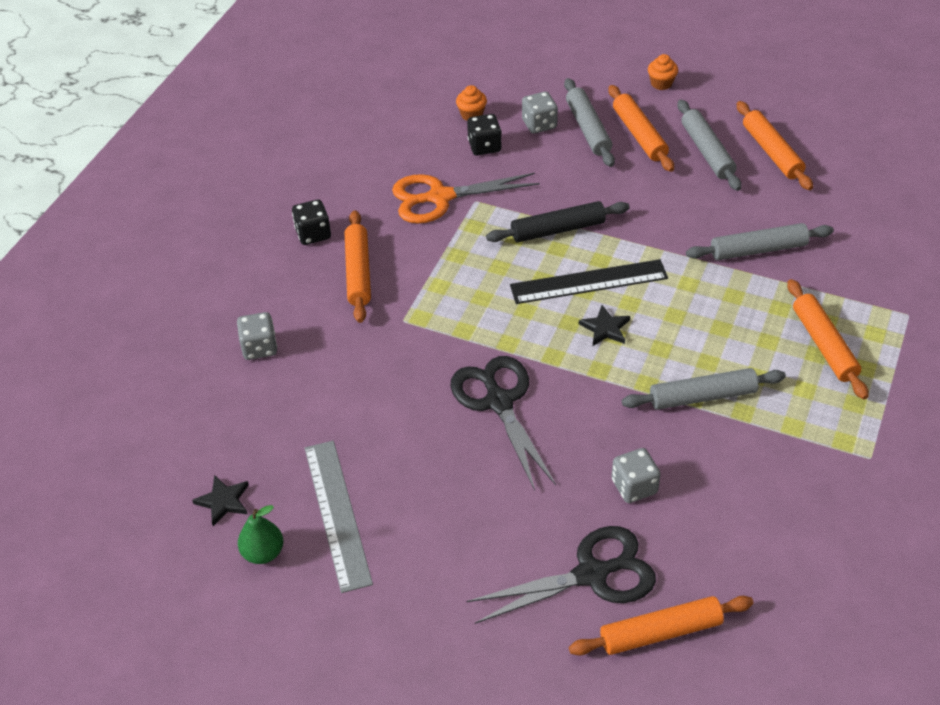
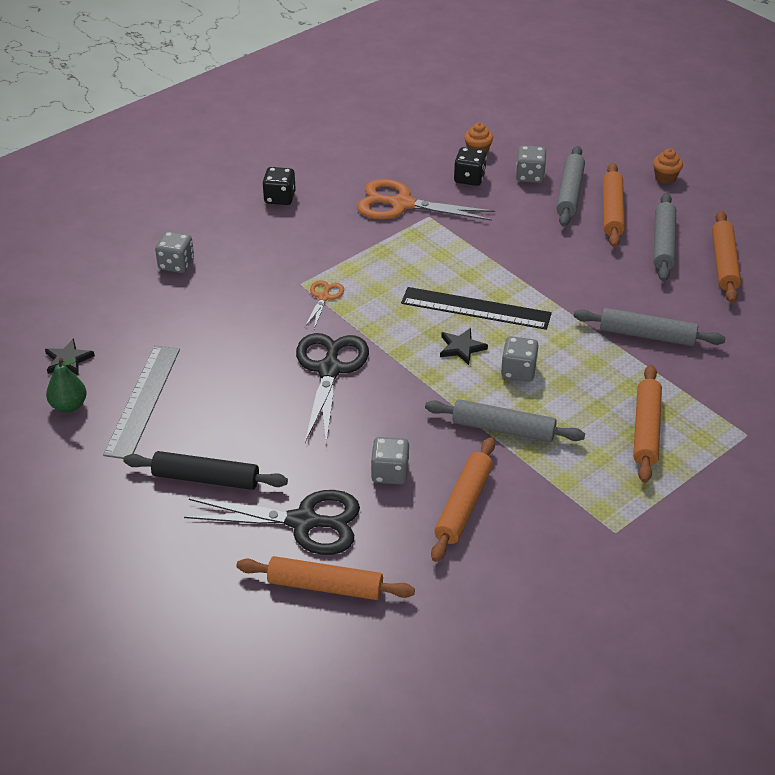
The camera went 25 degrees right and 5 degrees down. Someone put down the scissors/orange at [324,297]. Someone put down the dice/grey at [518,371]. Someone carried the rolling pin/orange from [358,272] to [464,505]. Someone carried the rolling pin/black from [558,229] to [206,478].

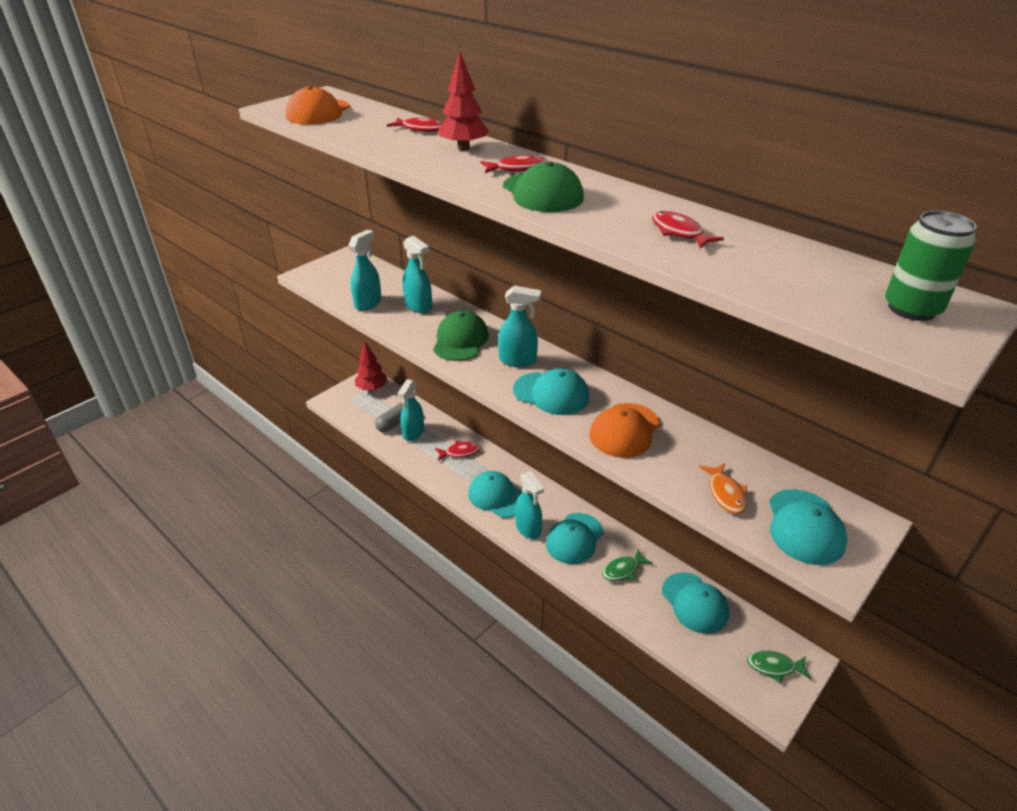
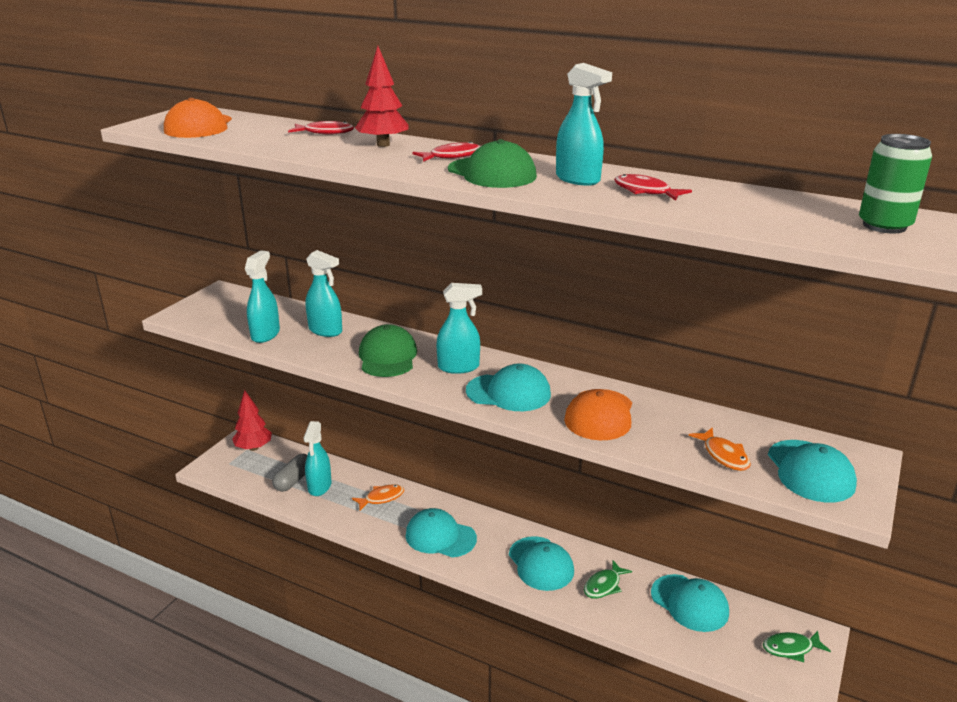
The camera went 15 degrees left and 10 degrees down. Someone carried the spray bottle/turquoise from [528,528] to [578,179]. Someone repainted the fish/red at [460,452], which became the fish/orange at [381,498]. Someone rotated the cap/turquoise at [574,538] by 45 degrees counterclockwise.

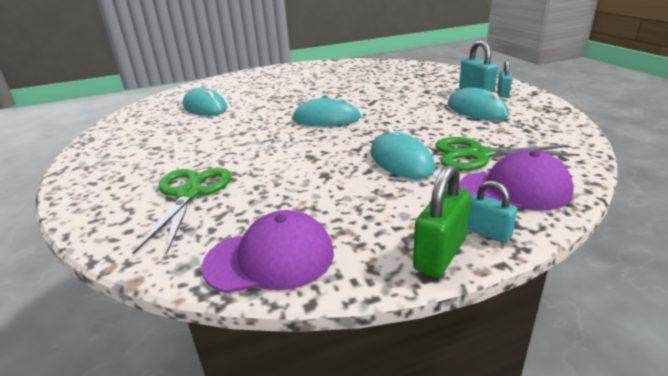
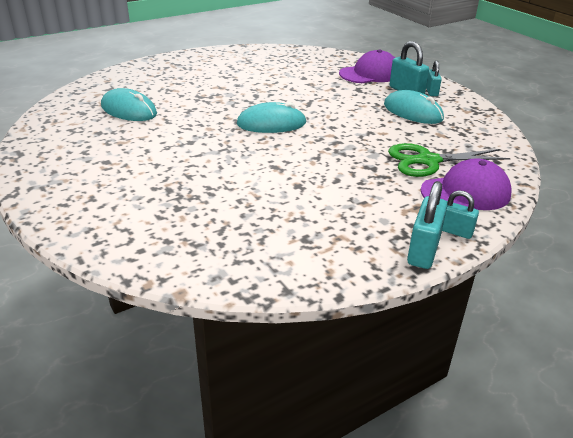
The camera went 15 degrees left and 5 degrees up. Someone took away the scissors/green at [189,194]. Someone took away the mouse/turquoise at [401,161]. Someone carried the cap/purple from [270,258] to [370,74]. Someone repainted the padlock/green at [440,254], which became the padlock/turquoise at [423,251].

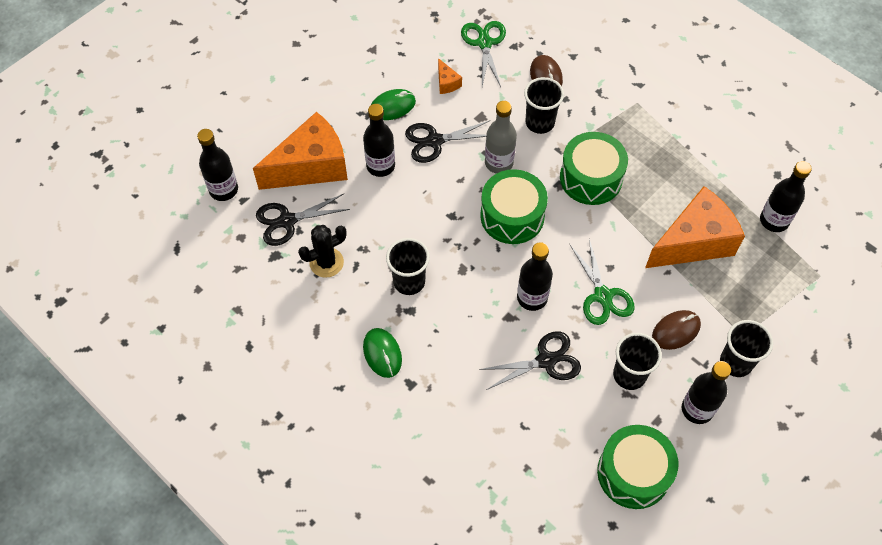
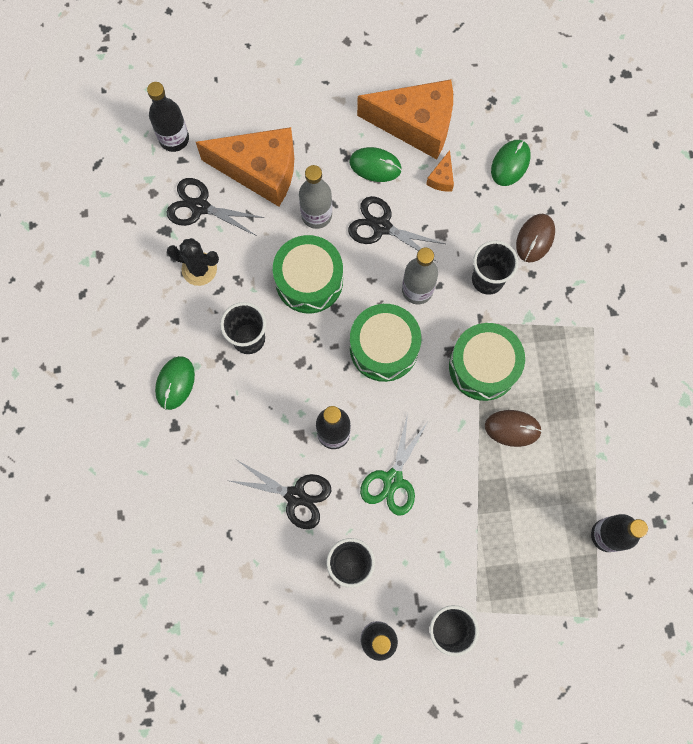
The camera went 40 degrees right and 15 degrees up. Someone carried the drum/green from [633,473] to [309,281]. Someone carried the cheese/orange from [693,242] to [416,125]. Someone carried the mouse/brown from [676,331] to [512,428]. Someone swapped the scissors/green at [484,43] for the mouse/green at [510,163]. Someone repainted the bottle/black at [380,166], which became the bottle/grey at [316,215].

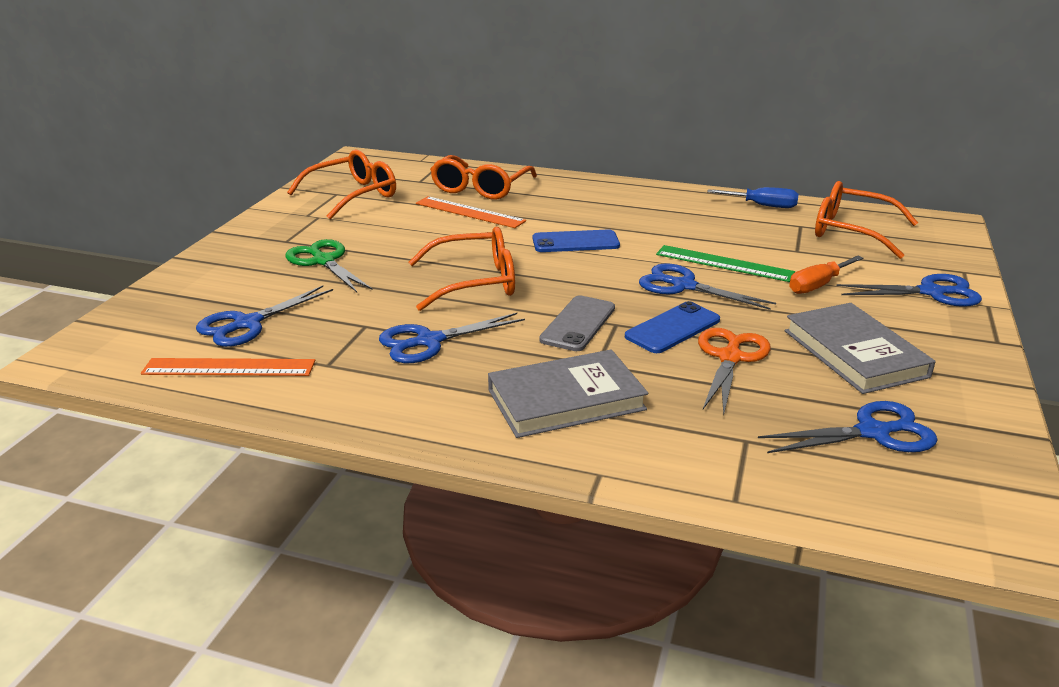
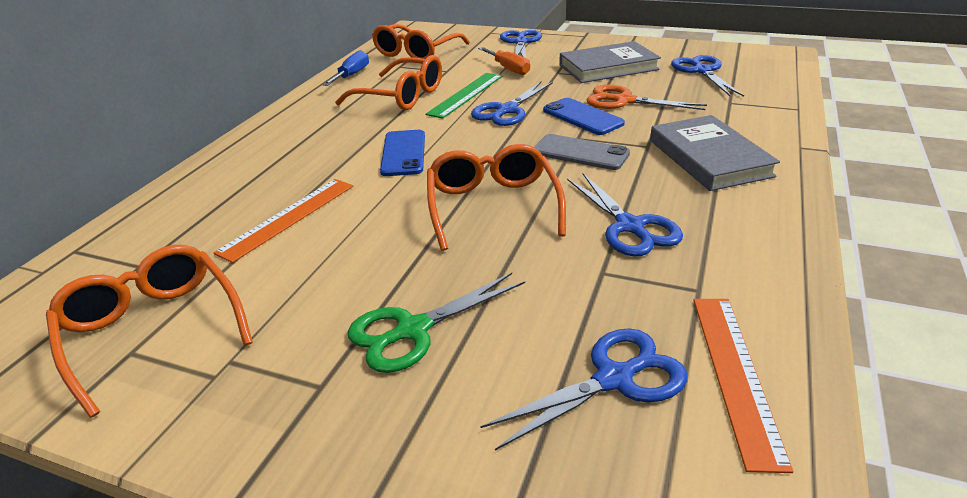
The camera went 85 degrees left and 5 degrees up. Someone carried the glasses/orange from [480,188] to [401,96]. Someone rotated the scissors/blue at [247,324] by 75 degrees counterclockwise.

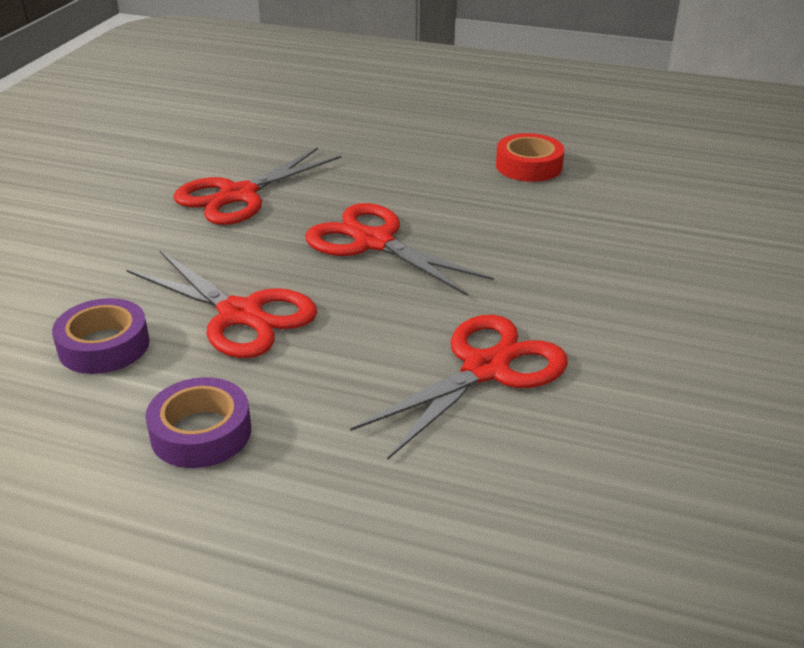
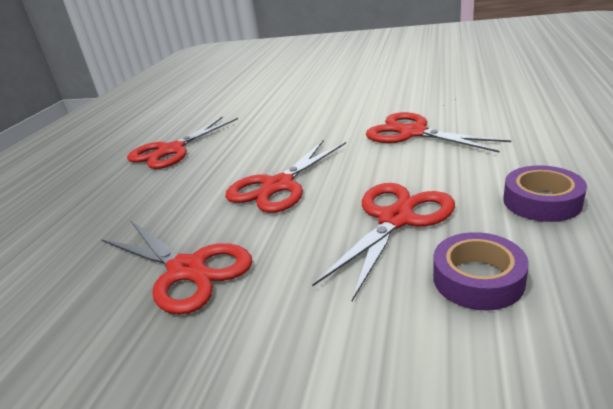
The camera went 90 degrees left and 5 degrees down. Someone swapped the tape/red at [528,166] for the scissors/red at [171,150].

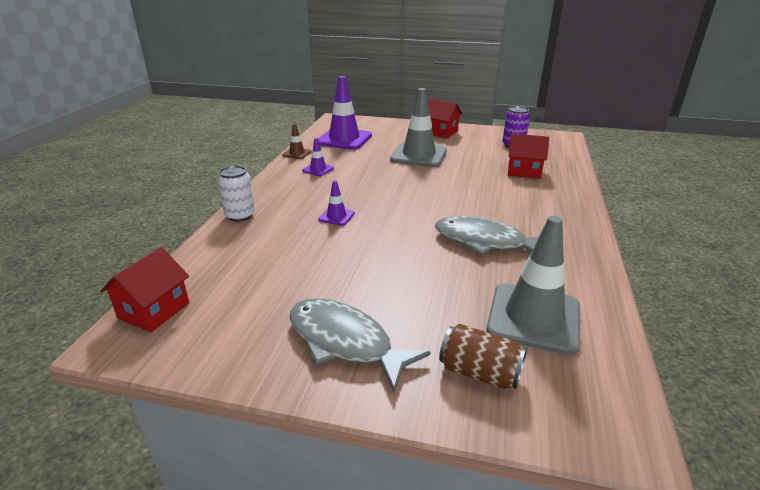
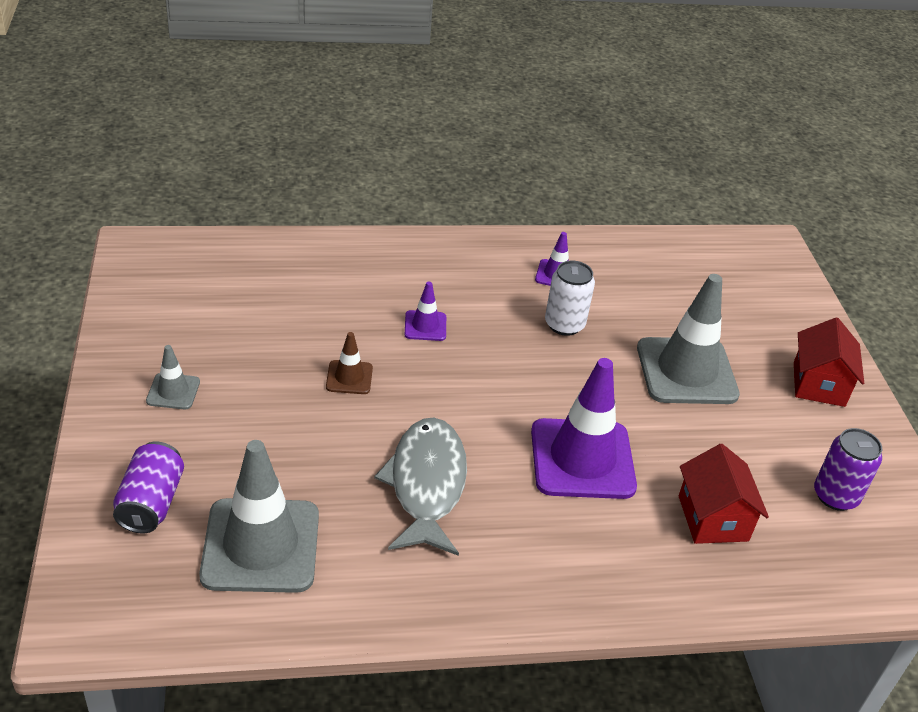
The camera went 65 degrees right and 10 degrees up. Someone took away the house/red at [154,310]. Someone carried the can/white from [240,215] to [564,324]. Someone carried the traffic cone/brown from [297,153] to [349,377]. Someone carried the traffic cone/purple from [344,139] to [582,459]. Someone swapped the fish/grey at [344,342] for the traffic cone/grey at [173,391]. Someone repainted the can/brown at [480,372], which became the can/purple at [151,503].

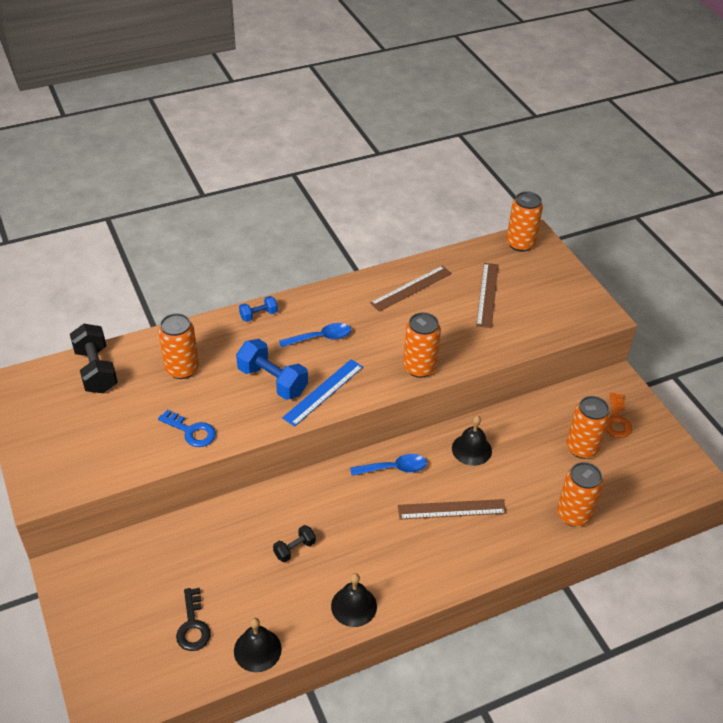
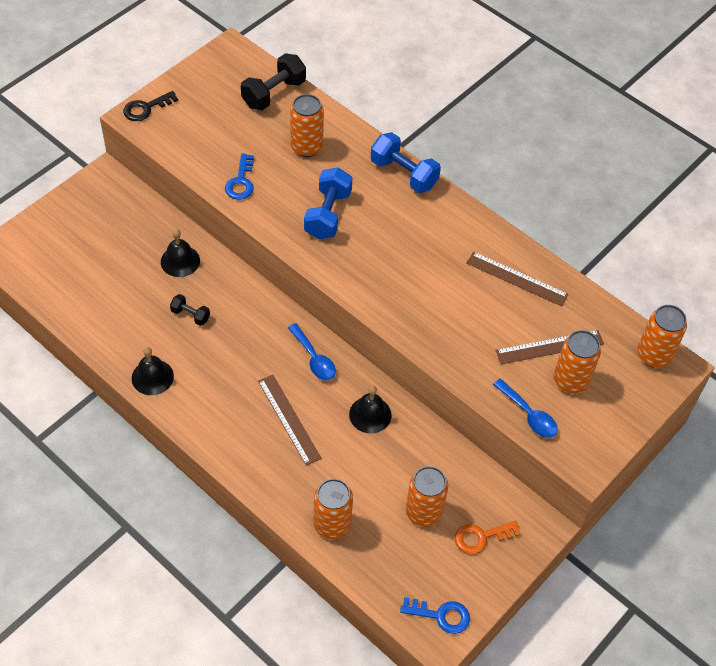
The camera went 65 degrees right and 10 degrees up. Someone took away the ruler/blue at [323,392]. Someone put down the key/blue at [441,615]. Someone carried the key/black from [193,625] to [146,108]. Someone carried the bell/black from [257,650] to [180,261]. Someone carried the spoon/blue from [320,338] to [529,415]. Someone carried the can/orange from [419,368] to [570,381]. Someone scaled the dumbbell/blue at [258,315] by 1.86.

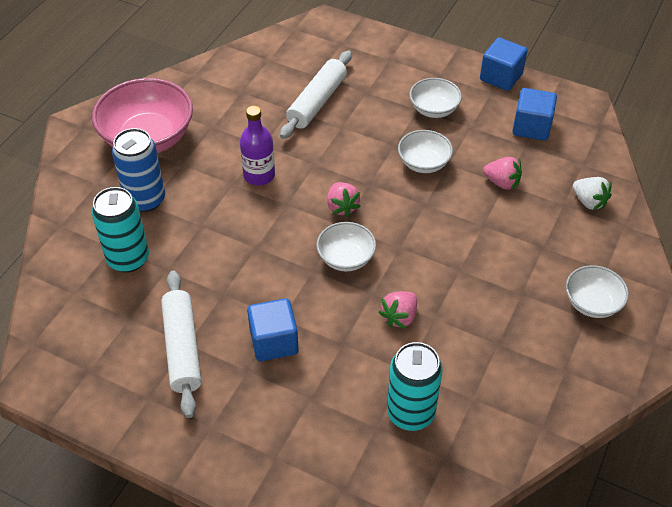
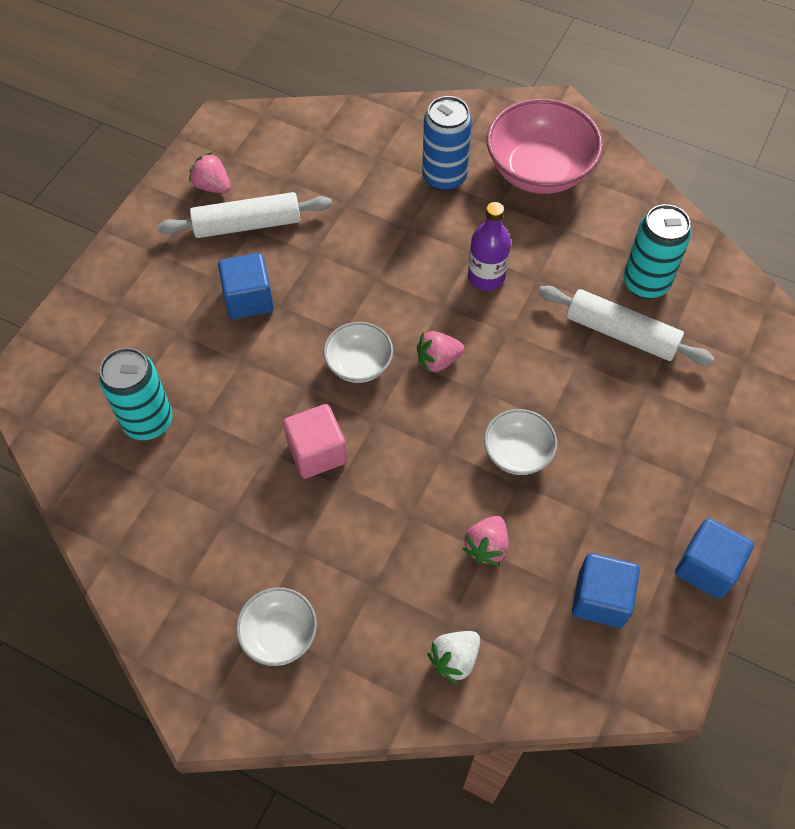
The camera went 90 degrees right and 10 degrees up. Someone took away the bowl/white at [434,109]. Someone put down the cube/pink at [317,452]. Someone carried the can/turquoise from [128,259] to [645,283]. Someone carried the strawberry/pink from [399,317] to [212,186].

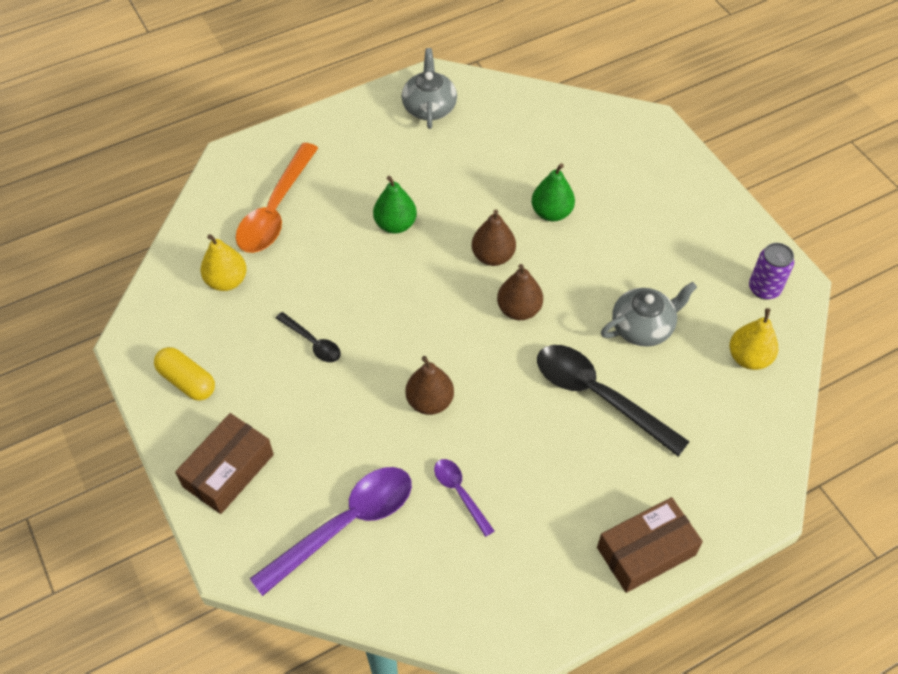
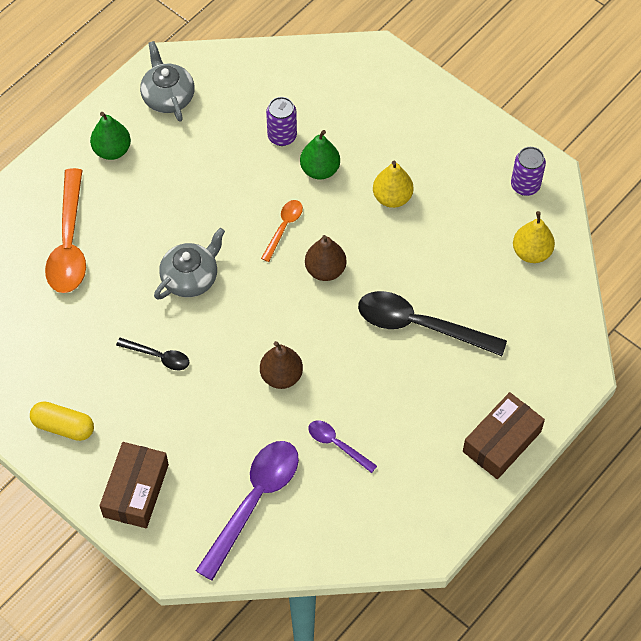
The camera went 20 degrees left and 5 degrees up. Someone put down the can/purple at [282,136]. Someone carried the pear/yellow from [227,281] to [392,197]. Someone carried the pear/green from [395,224] to [112,150]. Someone carried the teapot/grey from [643,327] to [191,277]. Someone swapped the pear/brown at [493,256] for the spoon/orange at [284,227].

